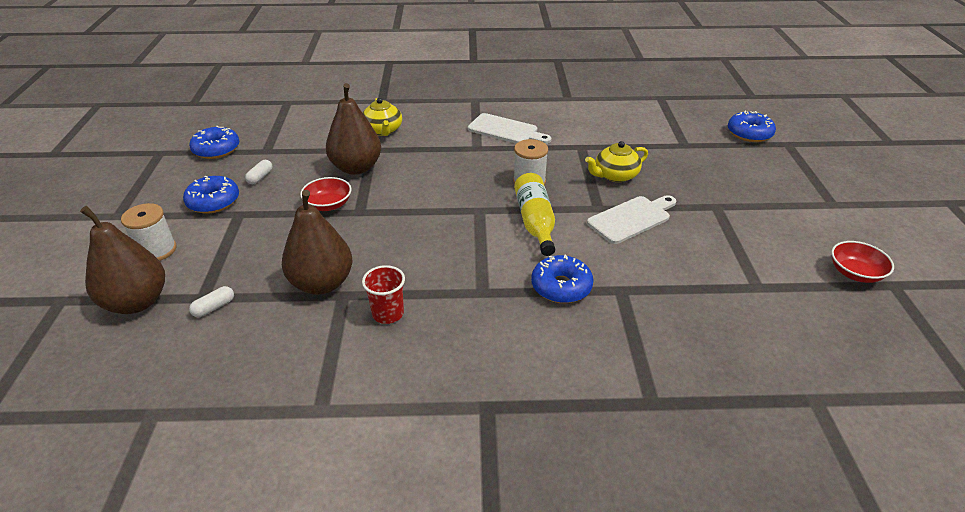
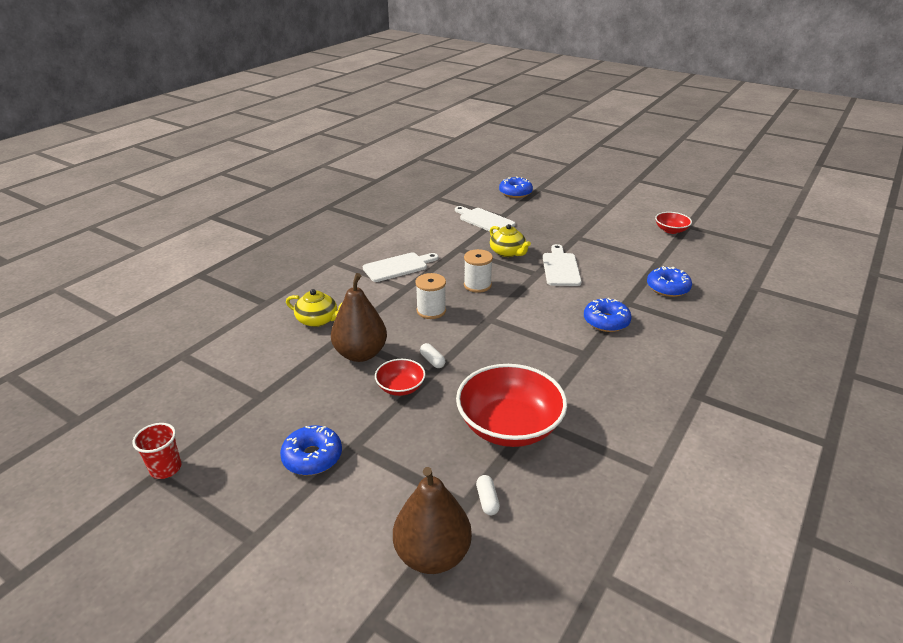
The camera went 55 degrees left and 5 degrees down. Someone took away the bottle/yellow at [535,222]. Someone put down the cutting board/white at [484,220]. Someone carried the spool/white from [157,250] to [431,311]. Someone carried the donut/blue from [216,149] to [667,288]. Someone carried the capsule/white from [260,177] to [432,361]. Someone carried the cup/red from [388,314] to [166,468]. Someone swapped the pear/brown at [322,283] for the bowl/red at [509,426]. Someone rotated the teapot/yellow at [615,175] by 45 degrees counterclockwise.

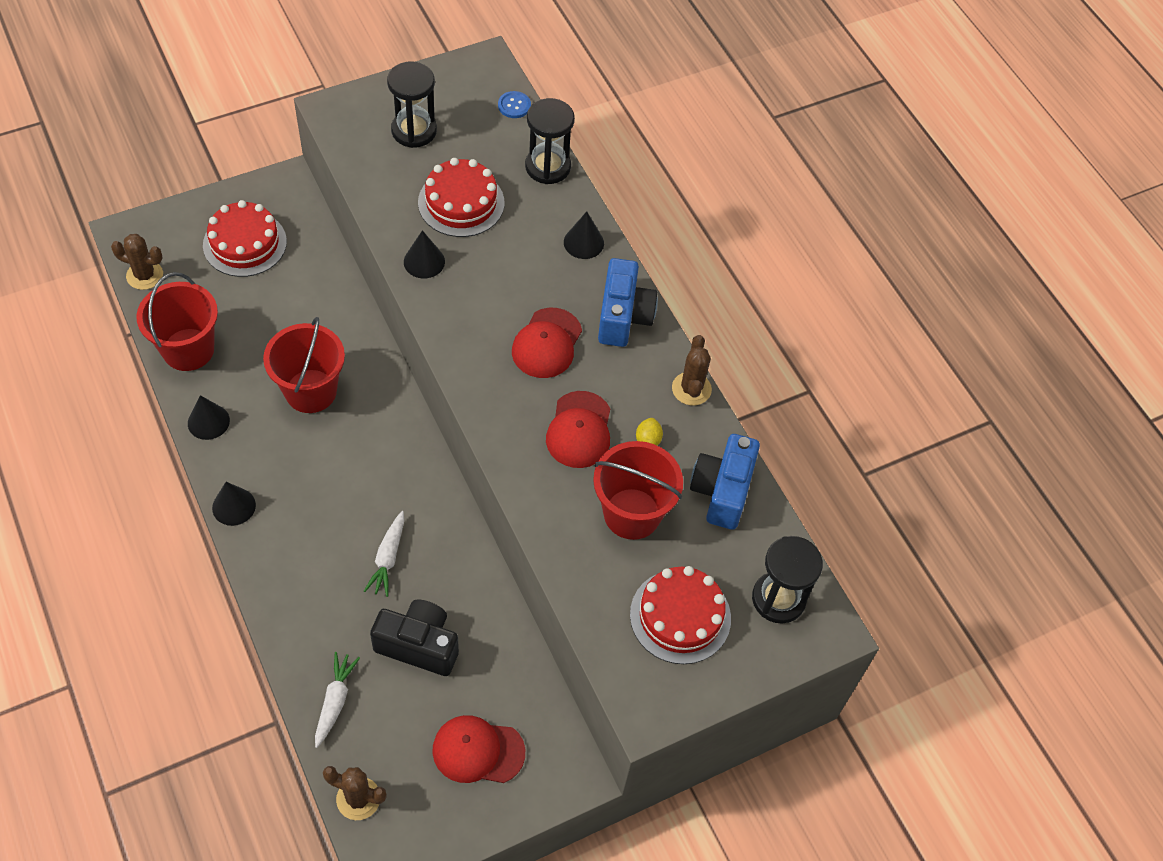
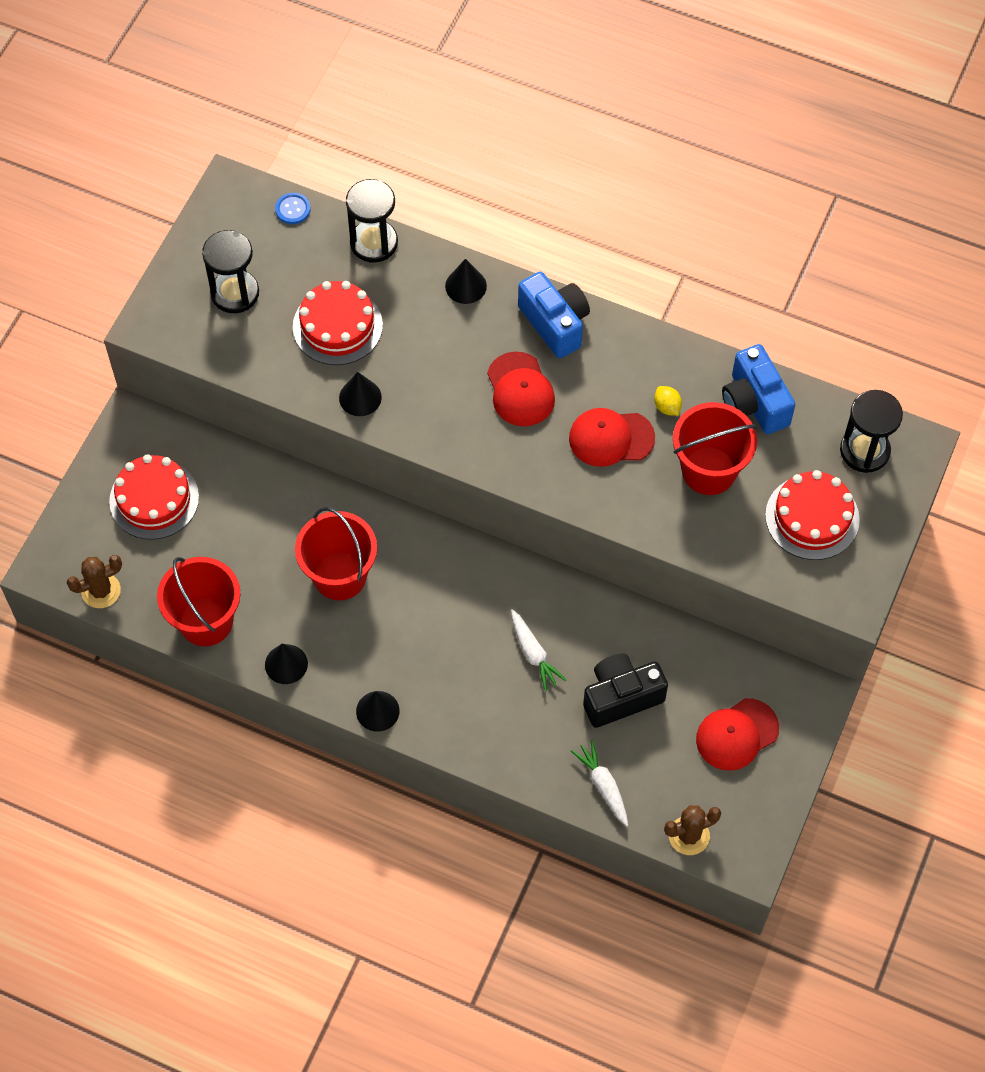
The camera went 35 degrees left and 5 degrees up. Someone took away the cactus/brown at [691,389]. Someone rotated the cap/red at [579,430] by 120 degrees clockwise.

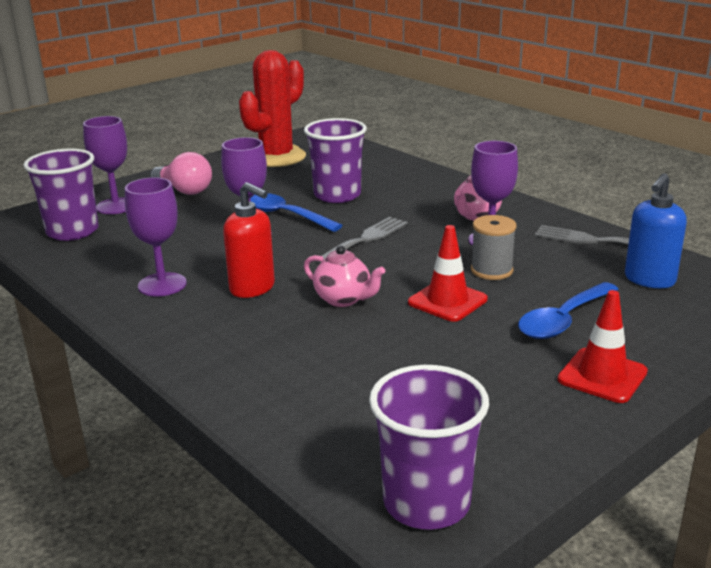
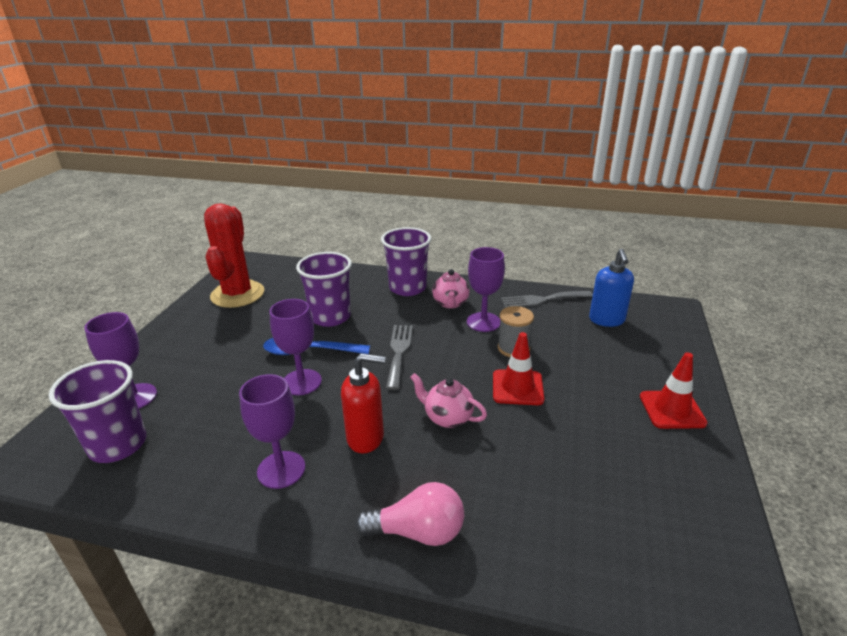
The camera went 35 degrees left and 5 degrees up. Someone took away the spoon/blue at [563,320]. Someone carried the light bulb/pink from [184,190] to [418,532]. Someone carried the cup/purple from [426,503] to [407,288]. Someone rotated the teapot/pink at [343,299] by 150 degrees counterclockwise.

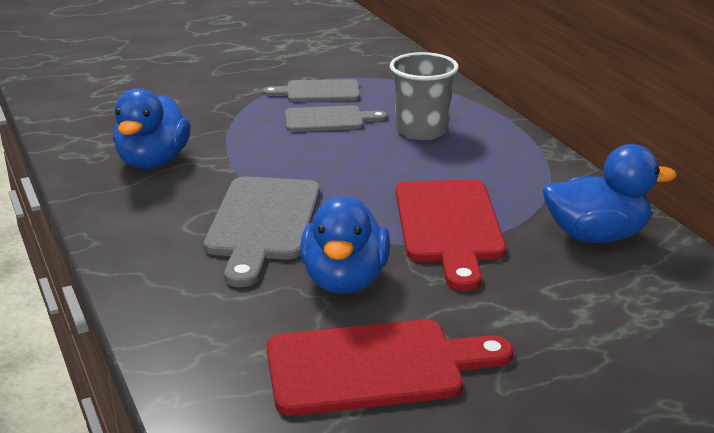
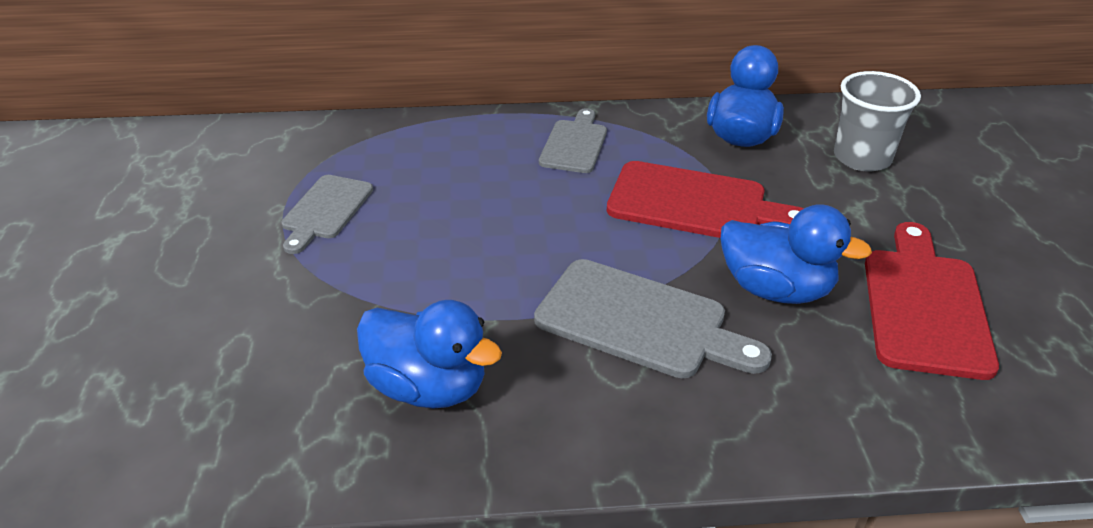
The camera went 70 degrees left and 10 degrees up. Someone carried the cutting board/grey from [328,119] to [574,144]. Someone carried the cup/grey from [421,130] to [862,158].

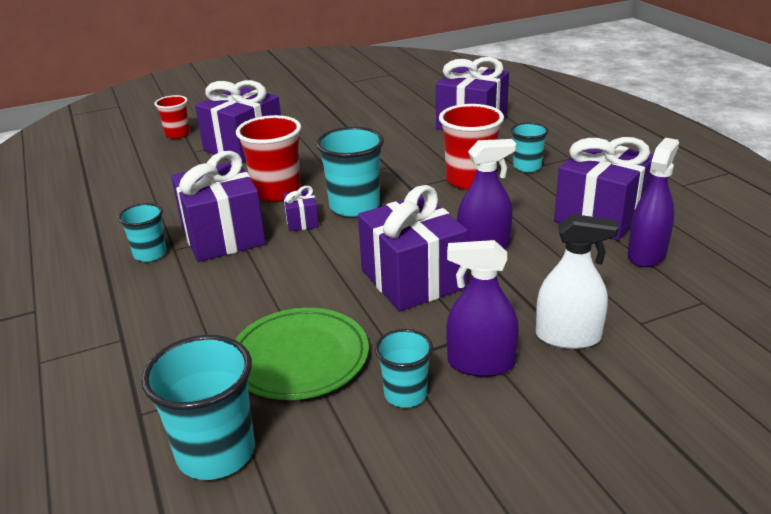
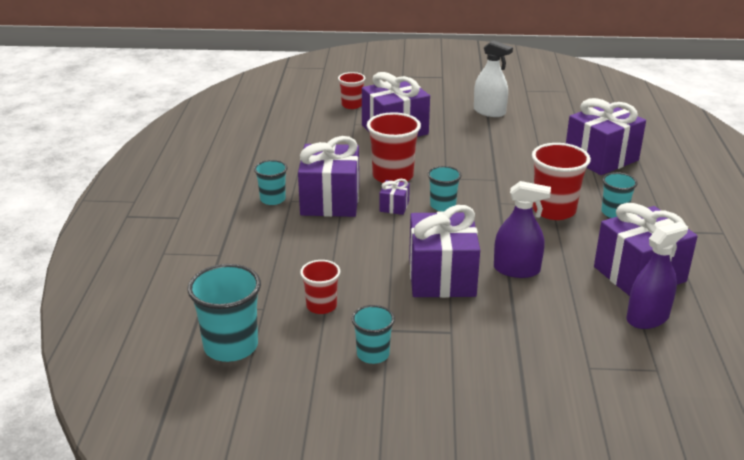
The camera went 25 degrees right and 0 degrees up. Someone took away the spray bottle/purple at [481,363]. Someone carried the spray bottle/white from [568,337] to [489,112]. Someone swapped the plate/green at [299,358] for the cup/red at [321,306]. Someone scaled the cup/turquoise at [354,206] by 0.60.

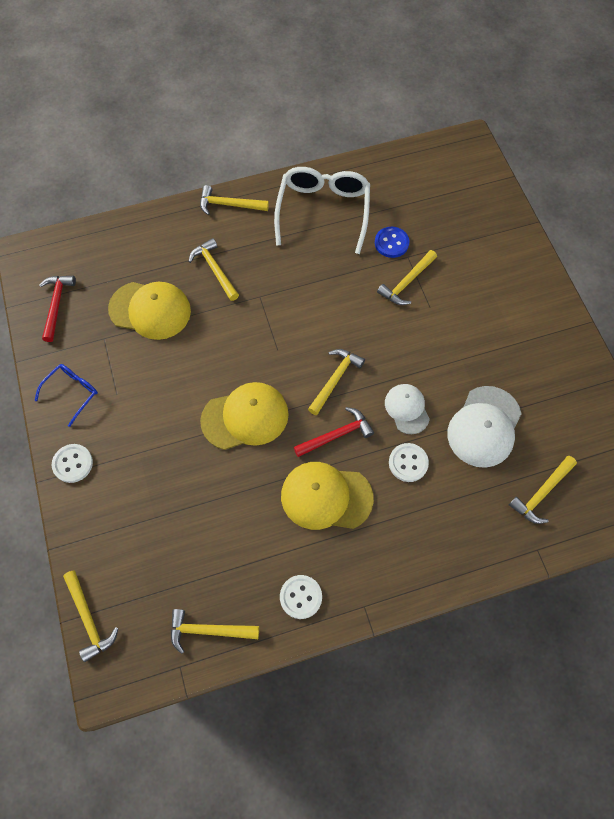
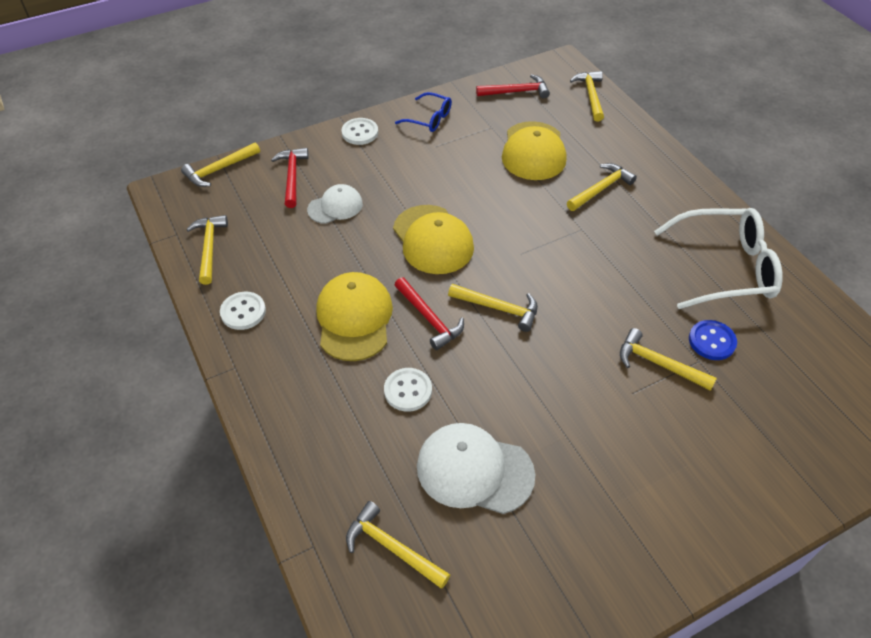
The camera went 80 degrees right and 15 degrees down. Someone put down the hammer/red at [292,176]. Someone carried the hammer/yellow from [229,205] to [590,95]. Someone carried the cap/white from [407,409] to [335,207].

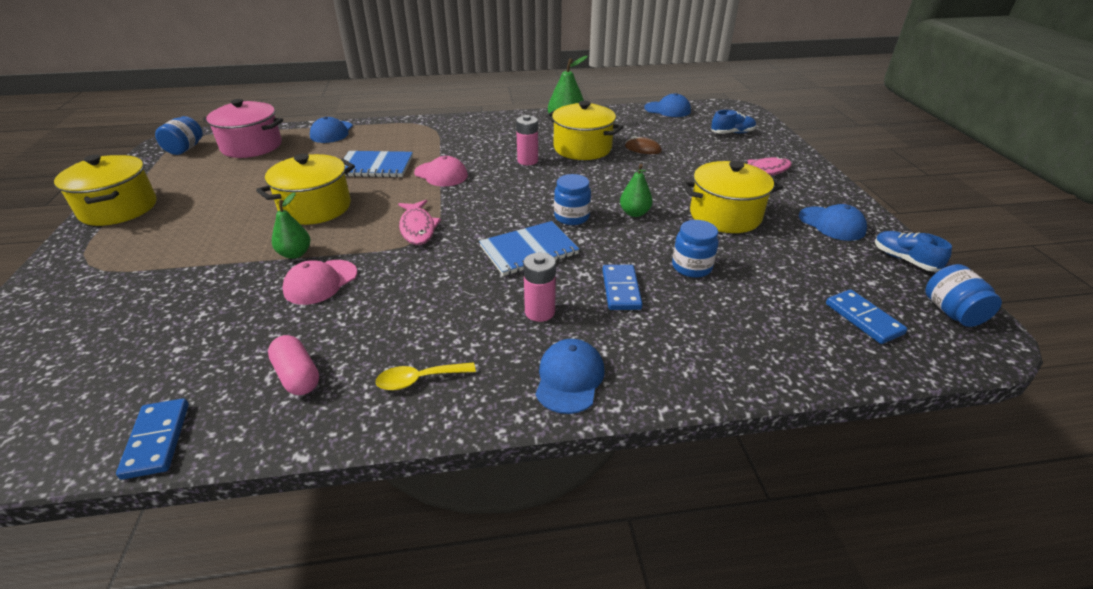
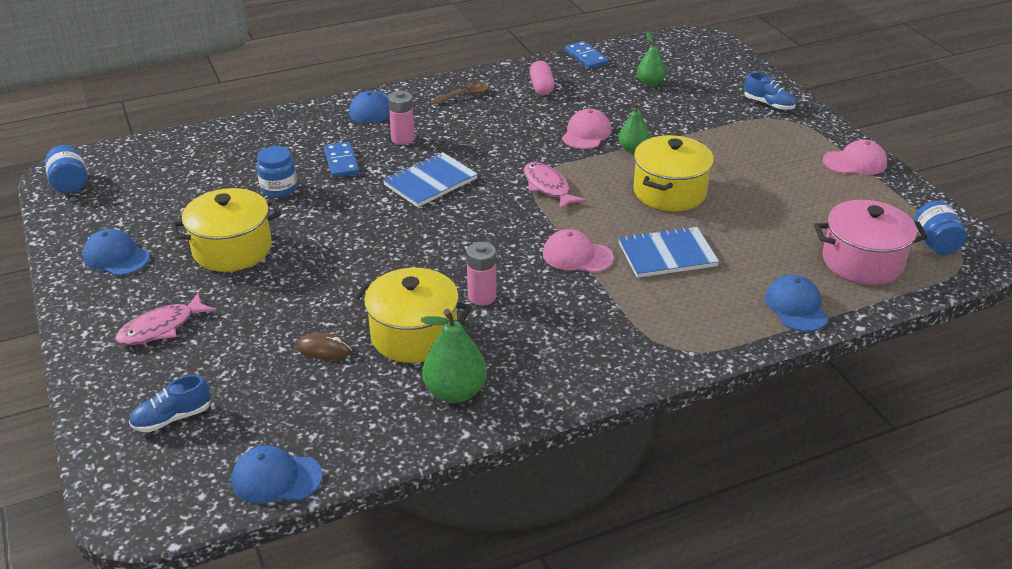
The camera went 165 degrees right and 0 degrees up. Someone took away the jar/blue at [571,217]. Someone took away the domino/blue at [863,319]. Someone carried the pear/green from [634,213] to [650,83]. Someone carried the shoe/blue from [904,260] to [768,104]. Someone swapped the pot/yellow at [119,208] for the cap/pink at [855,162]. Someone repainted the spoon/yellow at [419,380], which became the spoon/brown at [465,95]. Someone rotated the capsule/pink at [297,376] by 45 degrees clockwise.

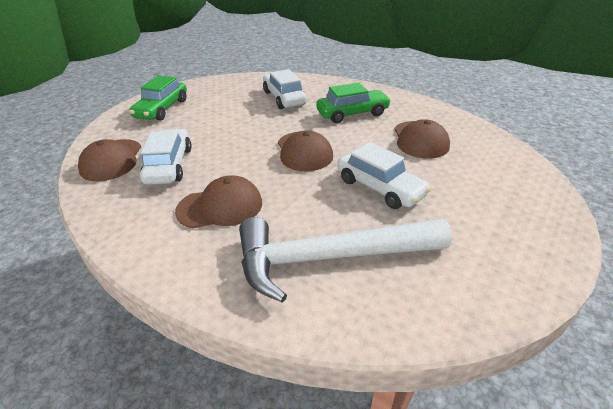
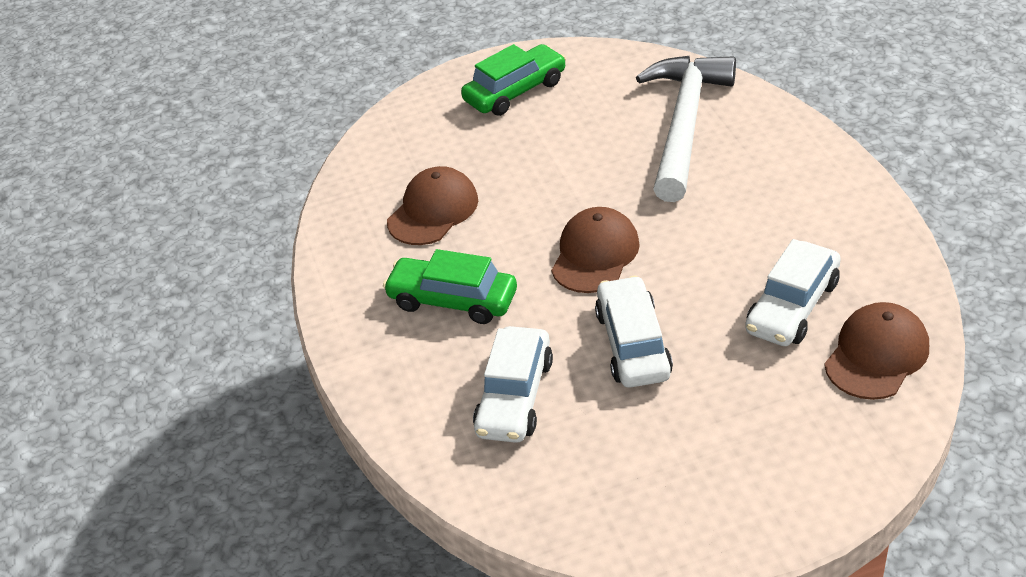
The camera went 140 degrees left and 5 degrees up. Someone took away the cap/brown at [220,207]. Someone carried the car/green from [162,109] to [515,91]. Someone carried the car/white from [380,187] to [633,344]. Someone rotated the hammer/white at [329,258] by 105 degrees counterclockwise.

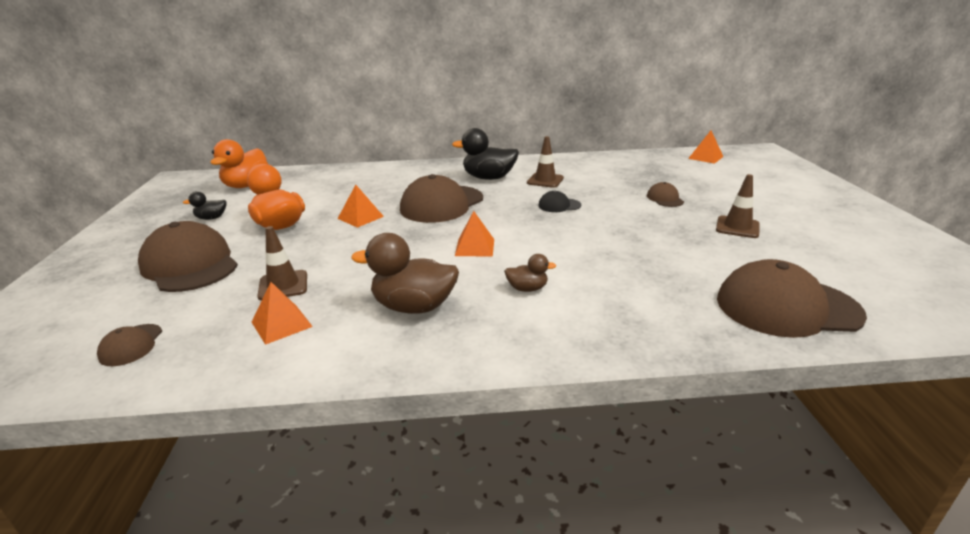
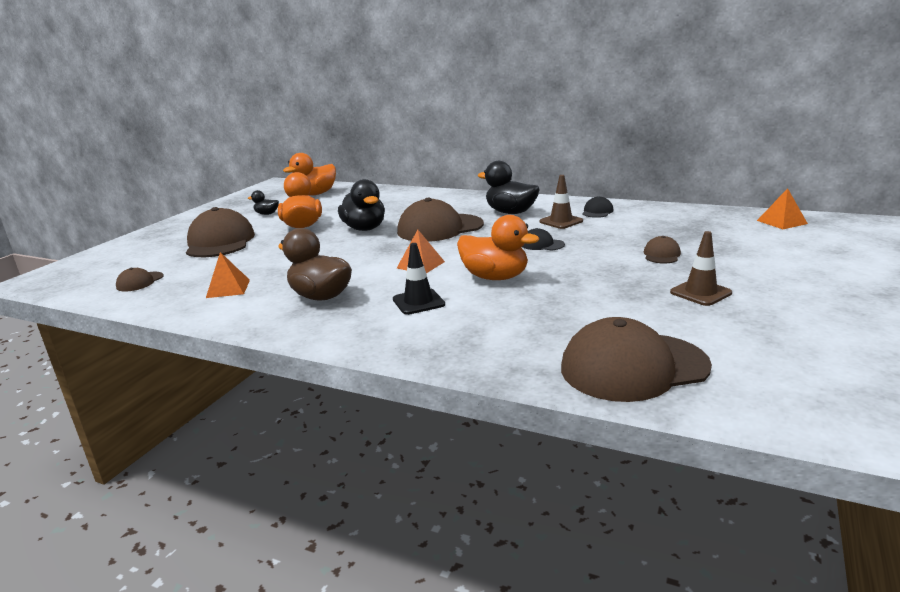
The camera went 30 degrees right and 5 degrees down. Someone took away the traffic cone/brown at [283,285]. Someone put down the duck/orange at [495,277]. Someone put down the cap/black at [597,211]. Someone swapped the pyramid/orange at [360,217] for the duck/black at [364,229]. Someone swapped the duck/brown at [527,288] for the traffic cone/black at [418,302]. Someone rotated the cap/brown at [787,307] by 45 degrees counterclockwise.

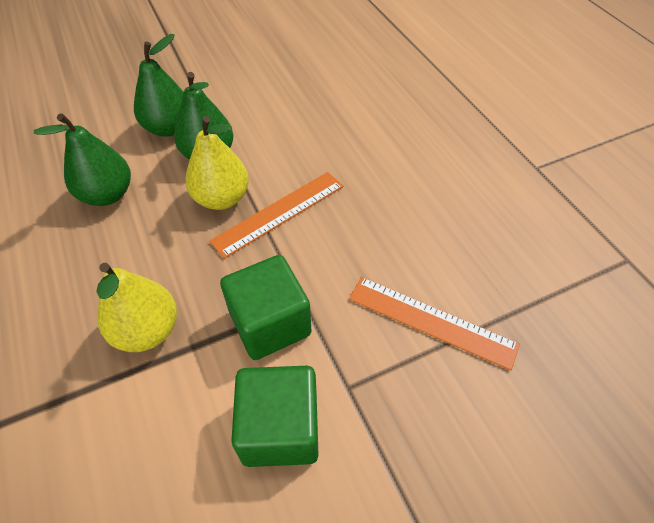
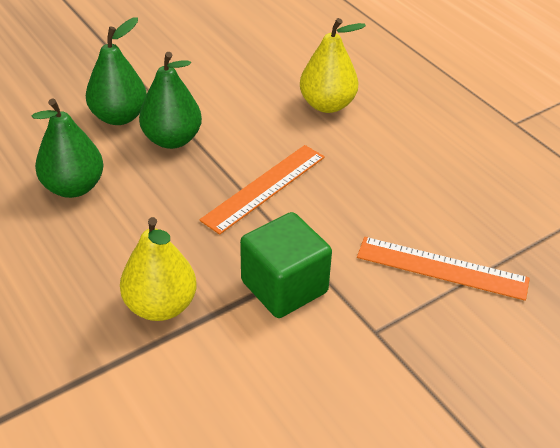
The camera went 10 degrees left and 10 degrees down. Someone took away the cube/green at [280,428]. Someone carried the pear/yellow from [222,198] to [327,105].

